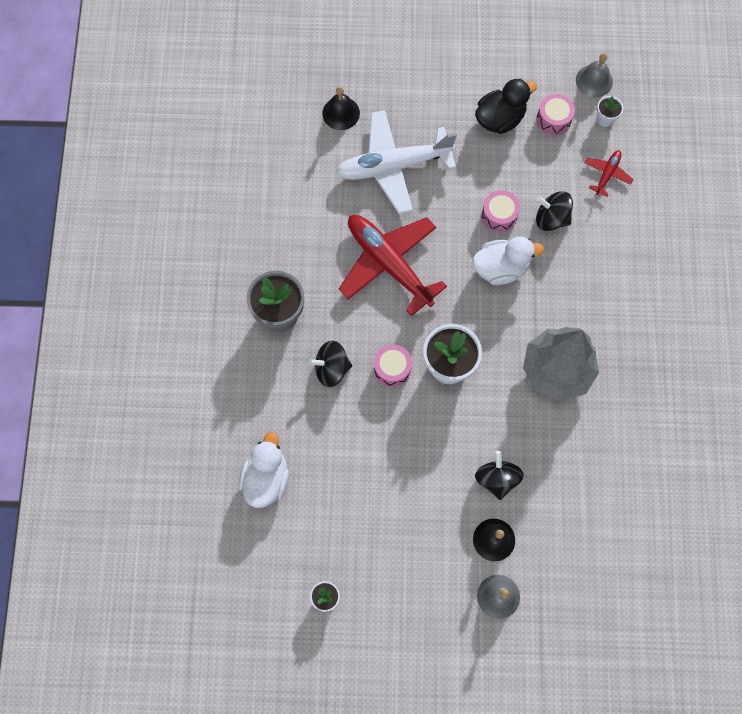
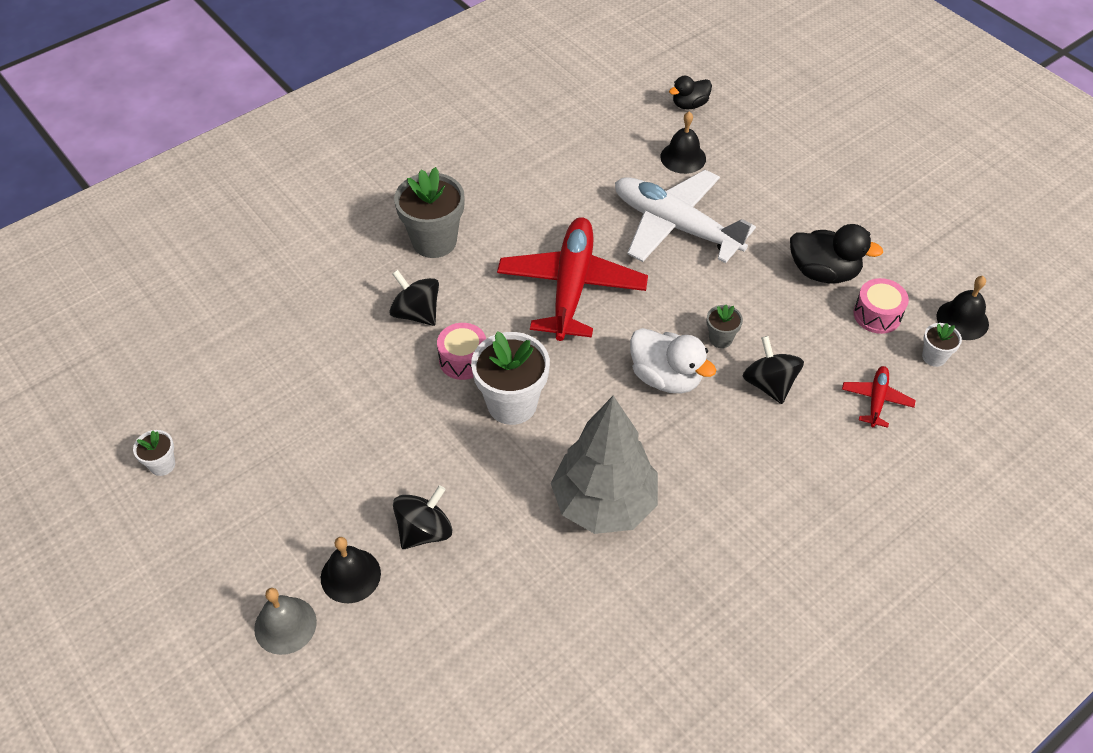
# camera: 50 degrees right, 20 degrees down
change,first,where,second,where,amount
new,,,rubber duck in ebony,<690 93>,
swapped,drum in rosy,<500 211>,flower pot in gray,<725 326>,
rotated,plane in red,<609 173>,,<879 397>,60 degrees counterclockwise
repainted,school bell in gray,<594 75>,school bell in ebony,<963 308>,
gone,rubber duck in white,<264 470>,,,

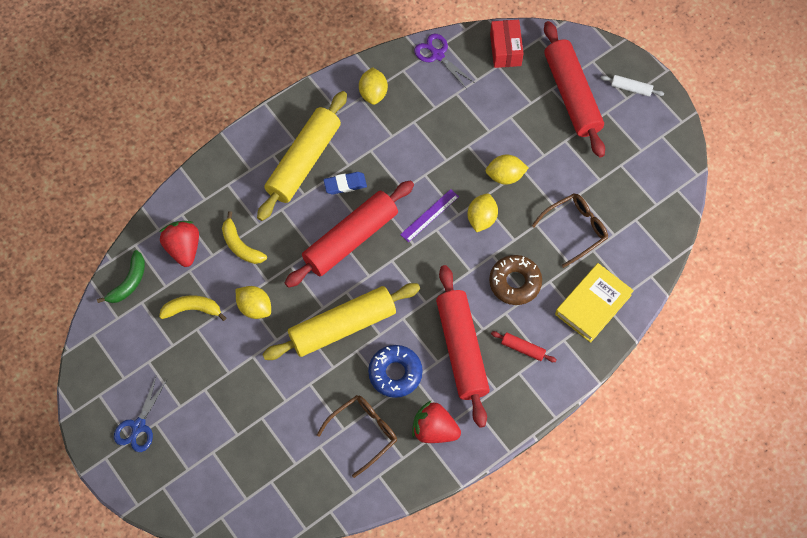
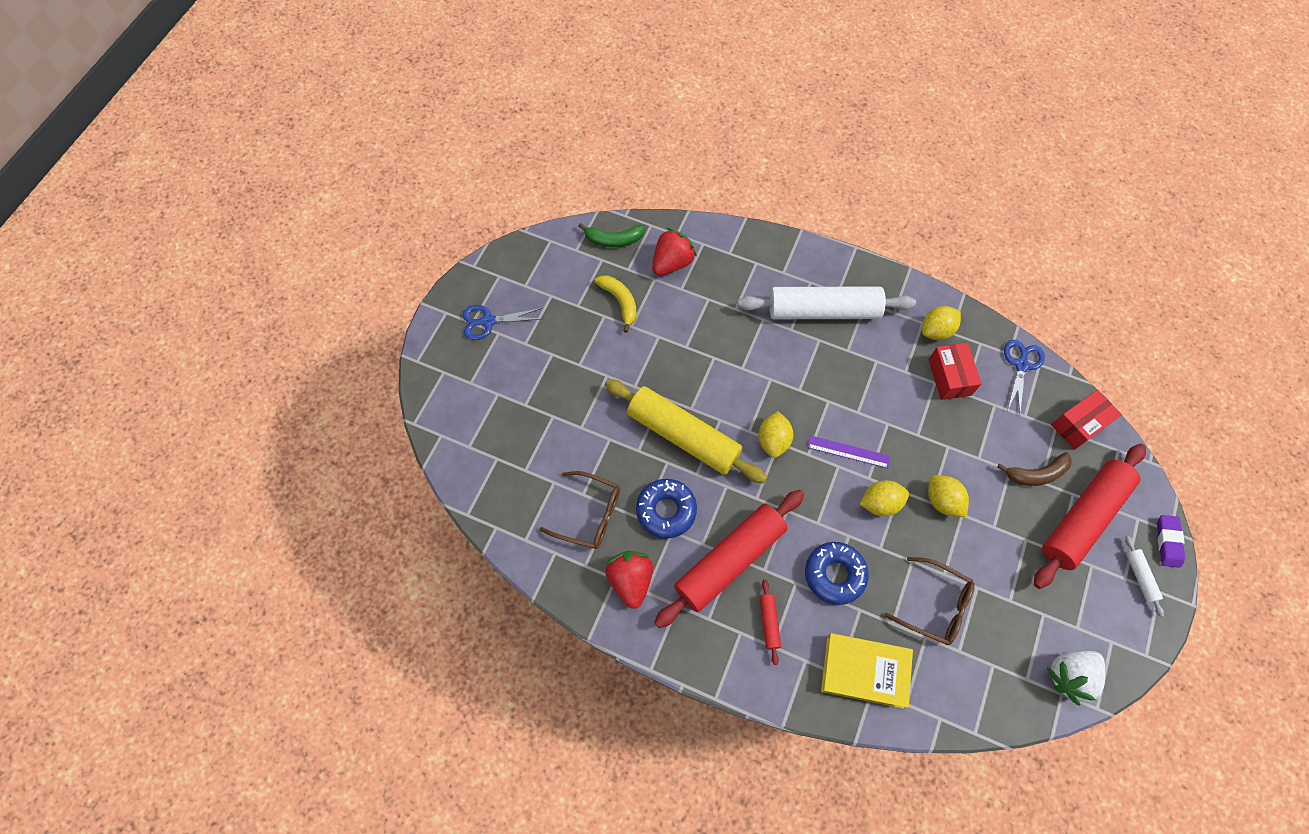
# camera: 60 degrees right, 0 degrees up
change,first,where,second,where,amount
repainted,rolling pin in golden,<302 156>,rolling pin in white,<827 302>,
shifted,citrus fruit in golden,<253 302>,,<775 434>,
repainted,glazed donut in russet,<515 280>,glazed donut in blue,<837 573>,
new,,,package in red,<955 371>,
new,,,toy banana in russet,<1034 469>,
repainted,pair of scissors in royal purple,<444 61>,pair of scissors in blue,<1024 376>,
new,,,berry in white,<1076 678>,
new,,,pencil eraser in royal purple,<1171 541>,
gone,toy banana in golden,<244 237>,,,
gone,rolling pin in red,<349 234>,,,
gone,pencil eraser in blue,<345 183>,,,

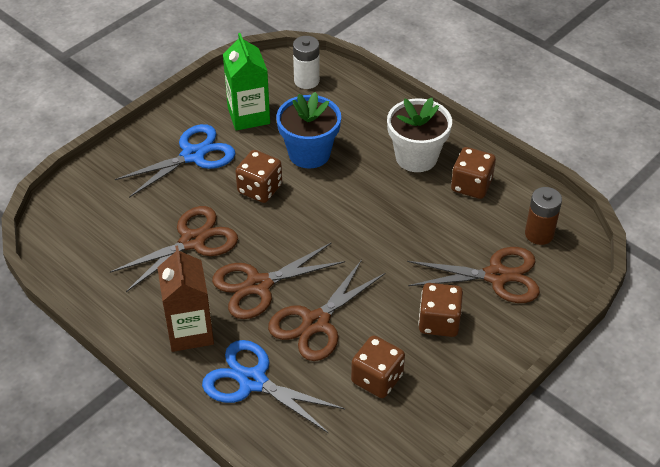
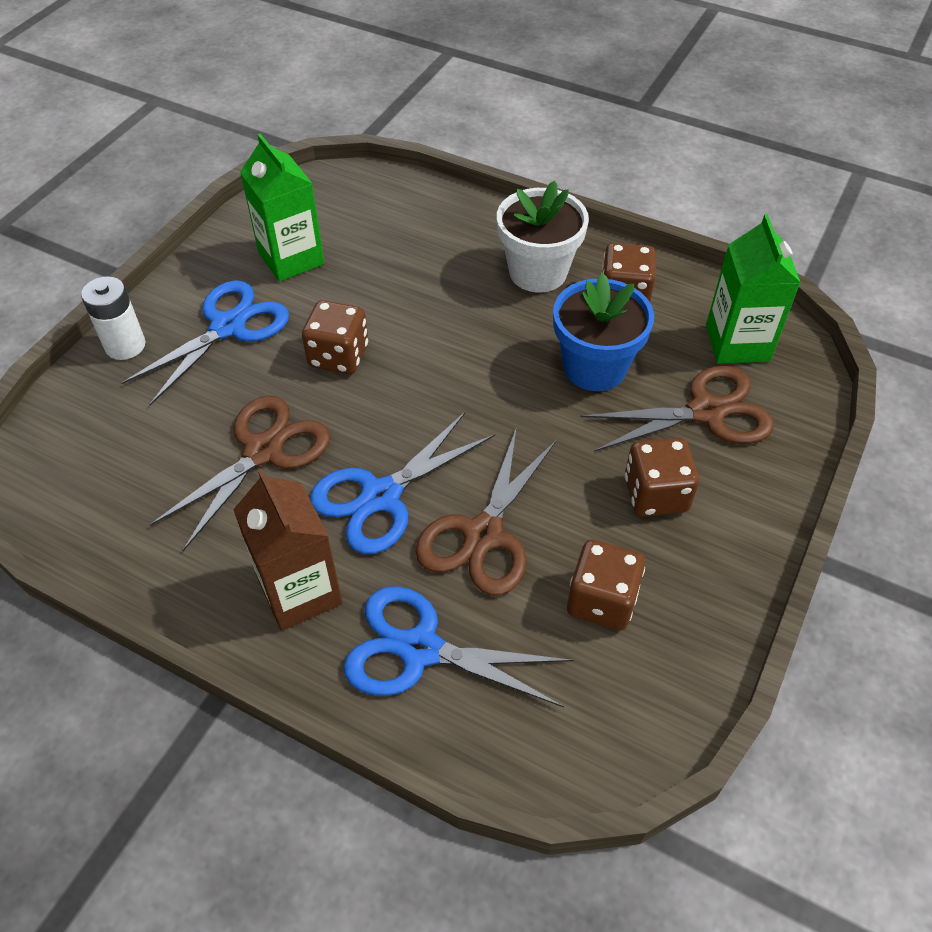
# camera: 15 degrees left, 5 degrees up
change,first,where,second,where,amount
shifted,battery in white,<306 62>,,<113 318>,
repainted,pair of scissors in russet,<278 280>,pair of scissors in blue,<402 482>,
shifted,flower pot in blue,<308 130>,,<603 332>,
swapped,battery in russet,<543 216>,milk carton in leaf-green,<753 289>,

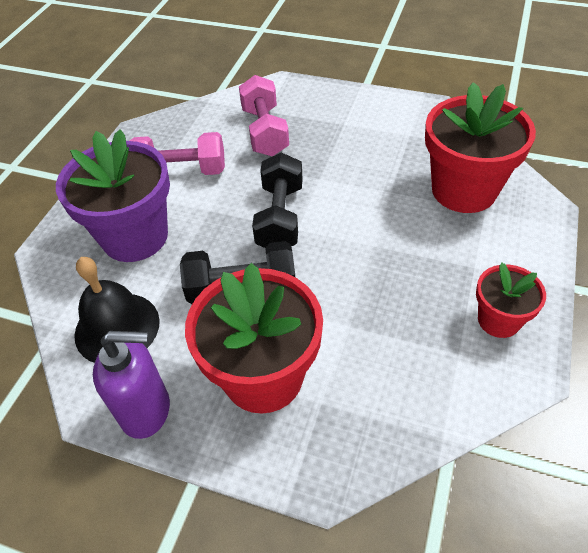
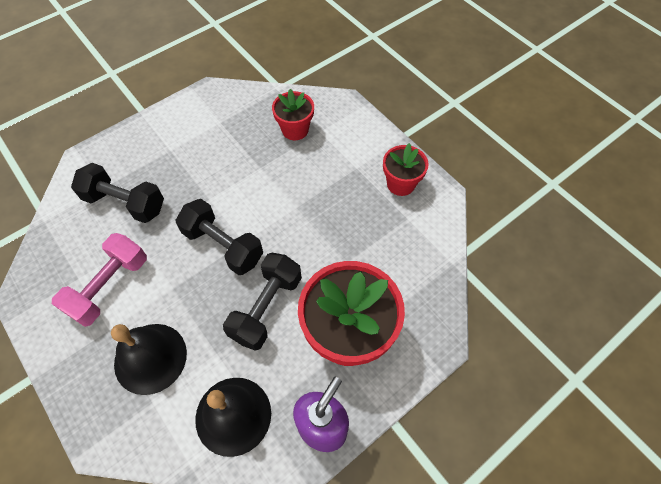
# camera: 60 degrees left, 10 degrees up
change,first,where,second,where,amount
repainted,free weight in rosy,<264 115>,free weight in ebony,<117 193>,
swapped,flower pot in royal purple,<113 195>,school bell in ebony,<149 359>,
scaled,flower pot in red,<480 147>,,<293 114>,x0.54

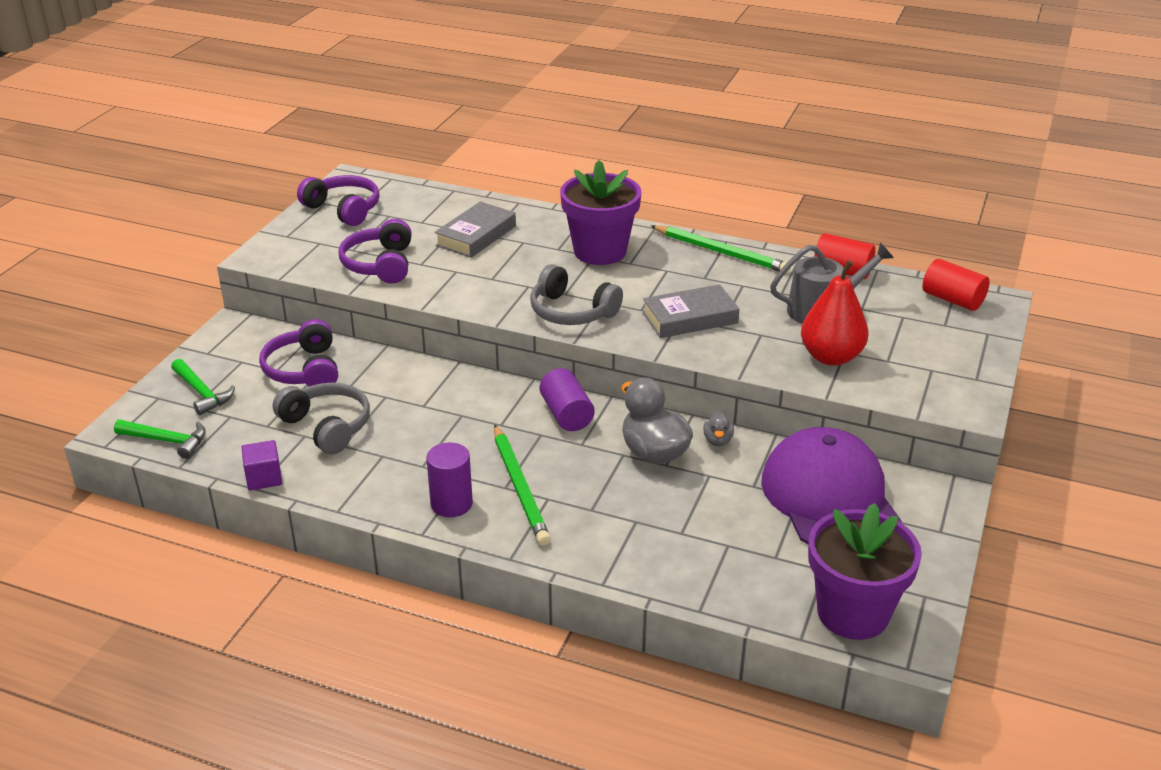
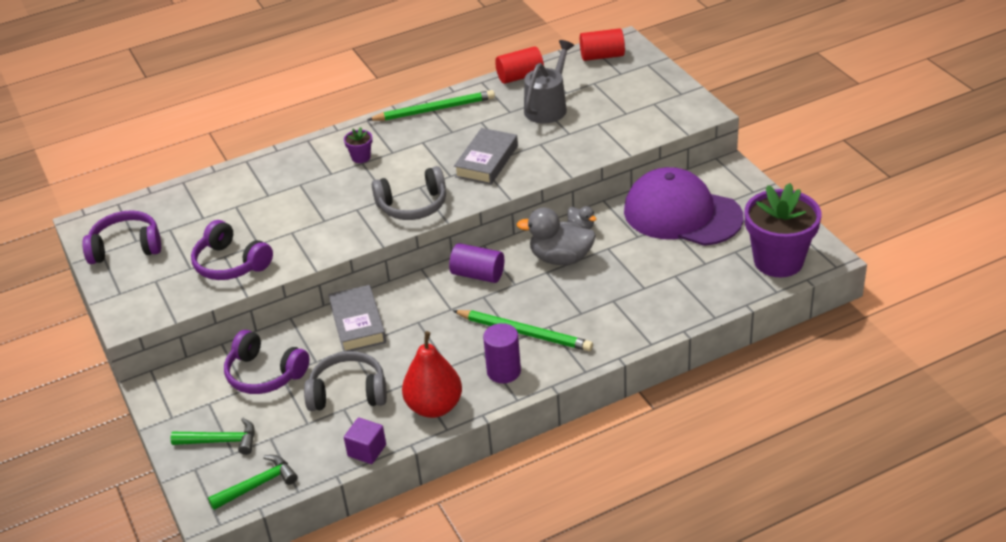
# camera: 45 degrees left, 5 degrees up
change,first,where,second,where,amount
shifted,book in gray,<475 229>,,<357 318>,
scaled,flower pot in royal purple,<600 212>,,<358 145>,x0.41
shifted,pear in red,<835 313>,,<432 374>,

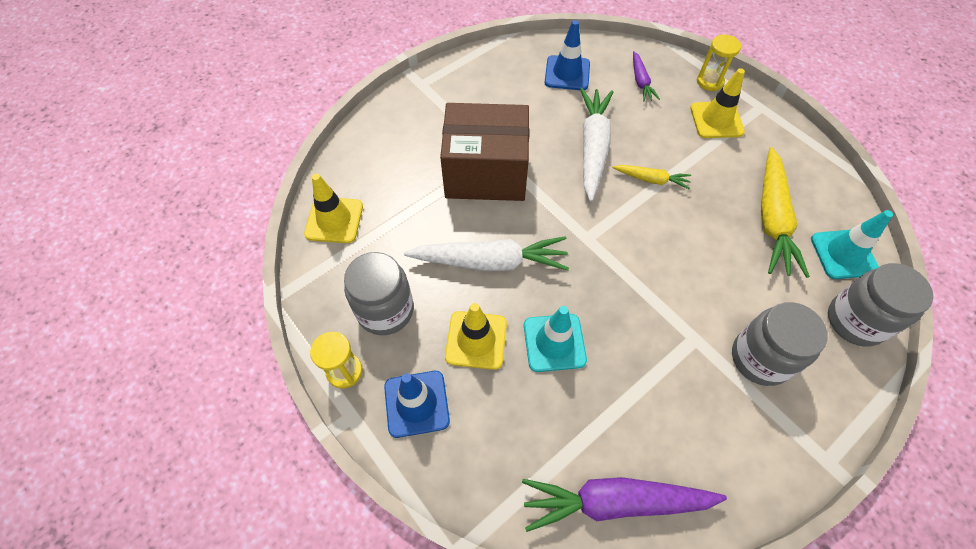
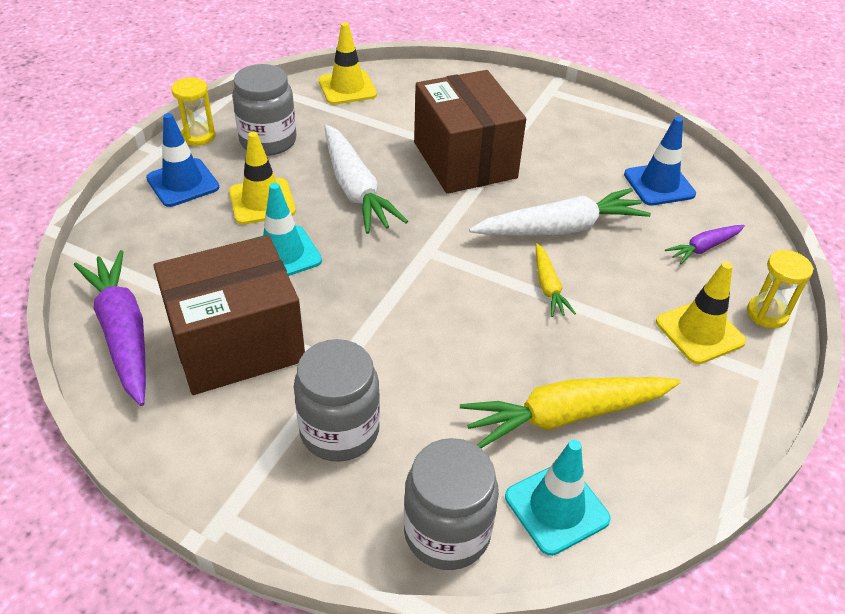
# camera: 65 degrees right, 15 degrees down
change,first,where,second,where,amount
new,,,package in russet,<229 315>,

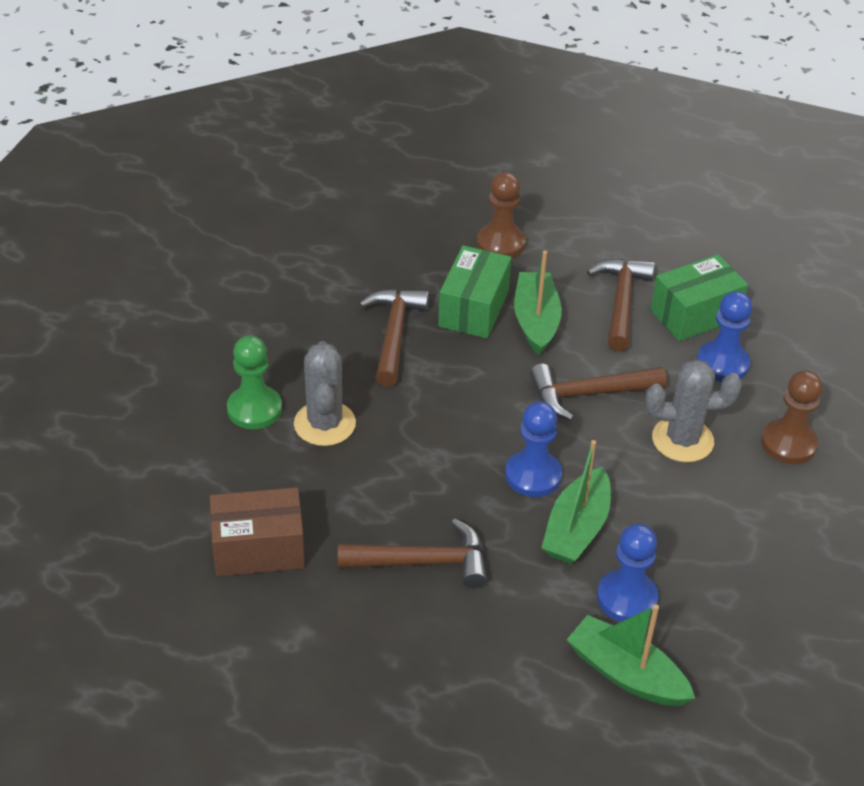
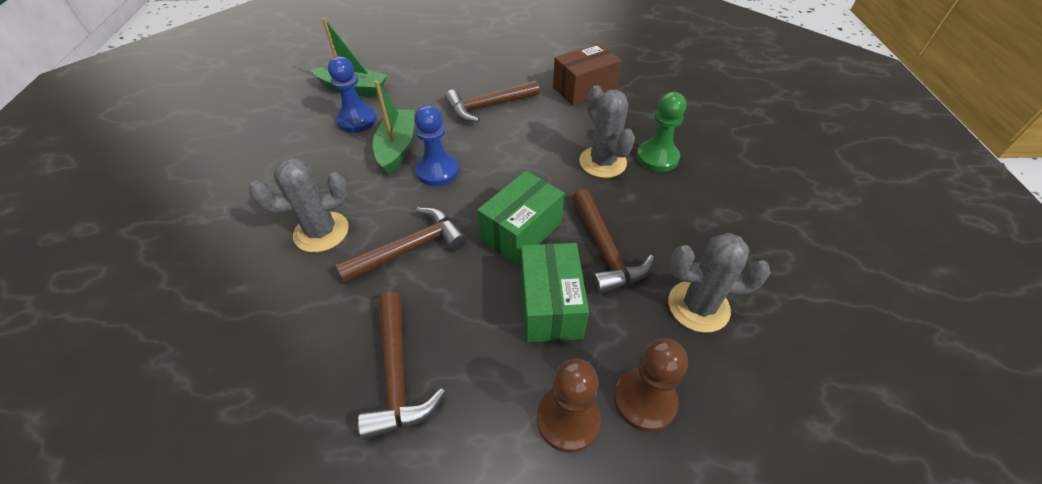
# camera: 160 degrees right, 5 degrees up
change,first,where,second,where,amount
shifted,package in leaf-green,<699 297>,,<521 218>,
shifted,pawn in russet,<791 417>,,<651 385>,
new,,,prickly plant in gray,<719 283>,
gone,sailboat in leaf-green,<538 303>,,,
gone,pawn in blue,<724 336>,,,

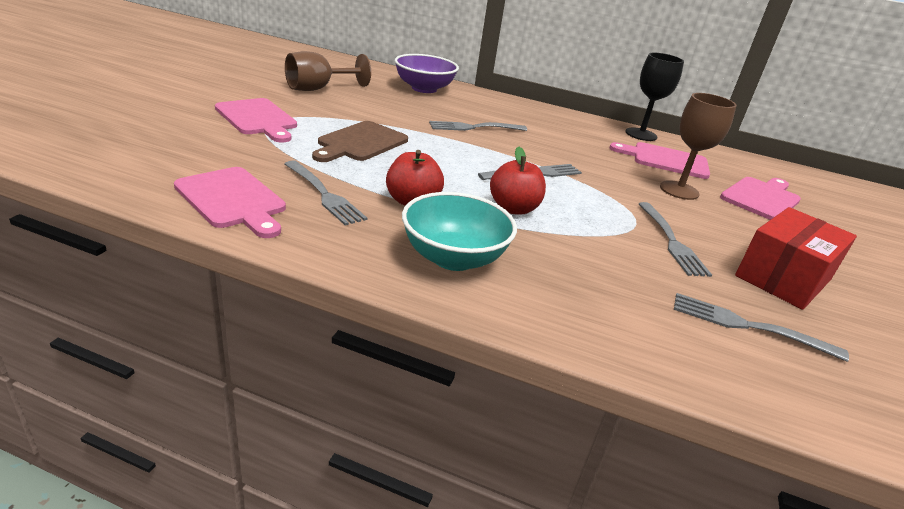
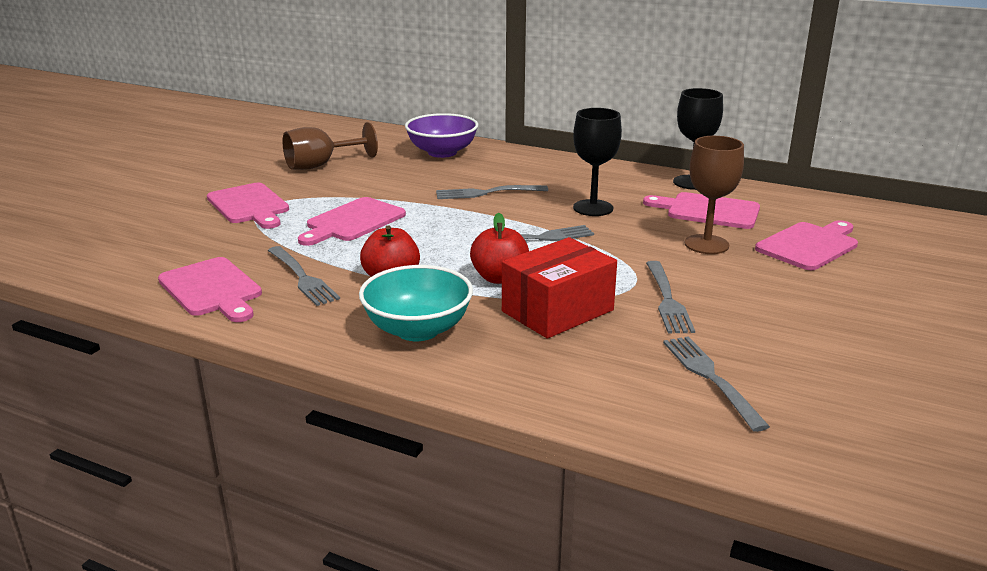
# camera: 10 degrees right, 5 degrees down
change,first,where,second,where,amount
repainted,bread board in russet,<360 141>,bread board in rosy,<352 221>,
shifted,package in red,<796 258>,,<559 288>,
new,,,chalice in ebony,<597 162>,
rotated,fork in gray,<761 327>,,<716 384>,45 degrees clockwise

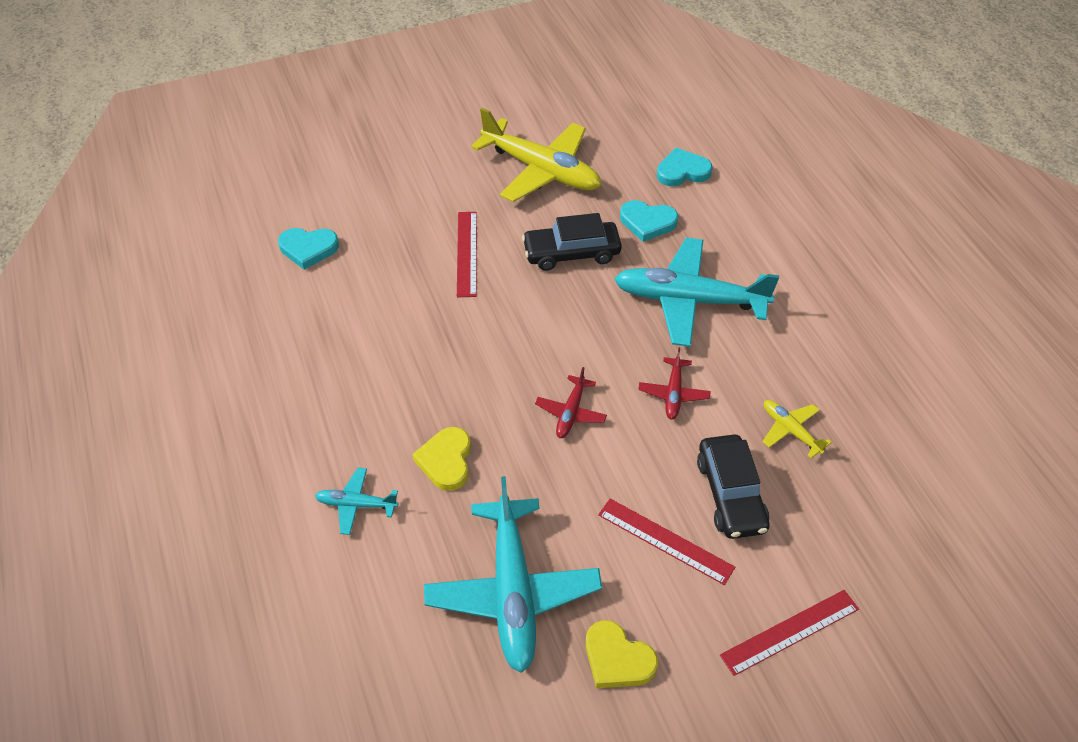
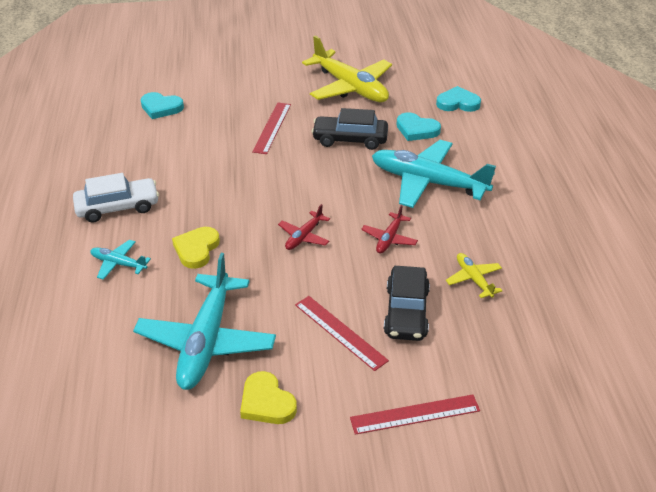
# camera: 15 degrees right, 10 degrees down
change,first,where,second,where,amount
new,,,toy car in white,<116 197>,

